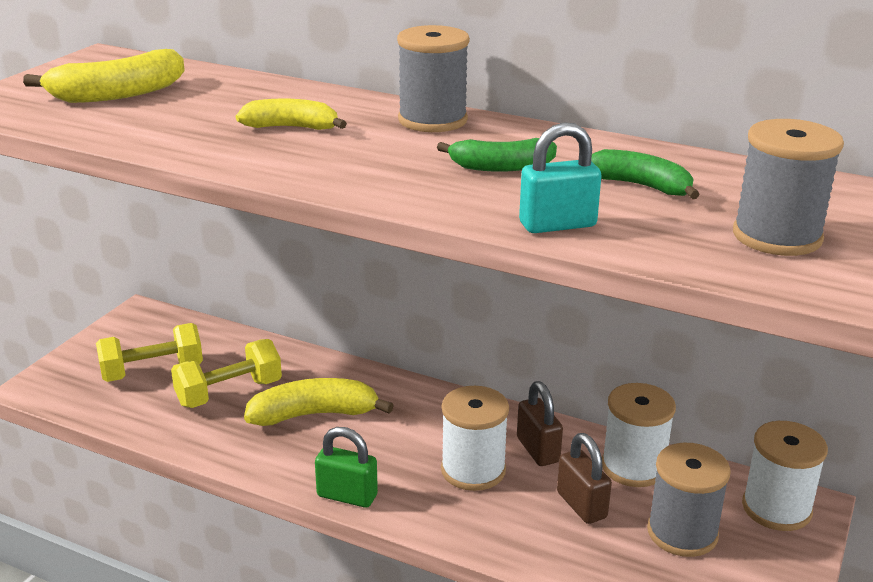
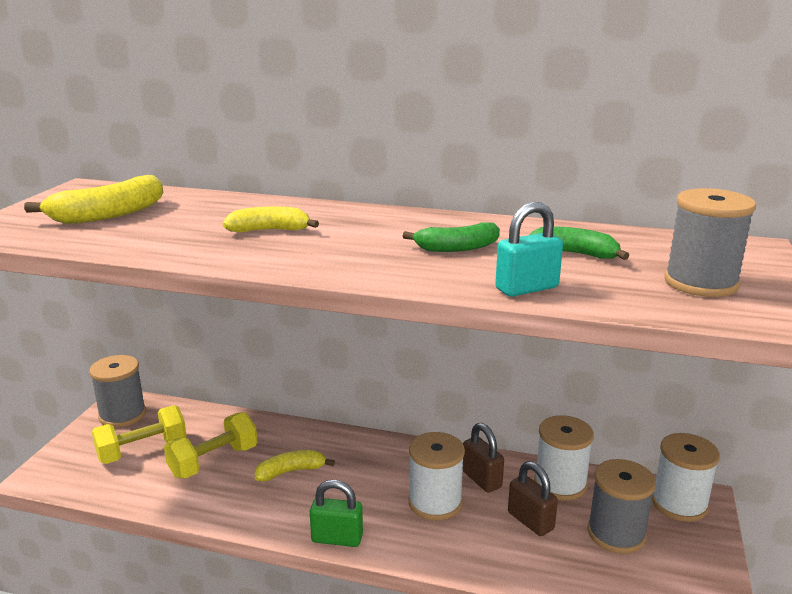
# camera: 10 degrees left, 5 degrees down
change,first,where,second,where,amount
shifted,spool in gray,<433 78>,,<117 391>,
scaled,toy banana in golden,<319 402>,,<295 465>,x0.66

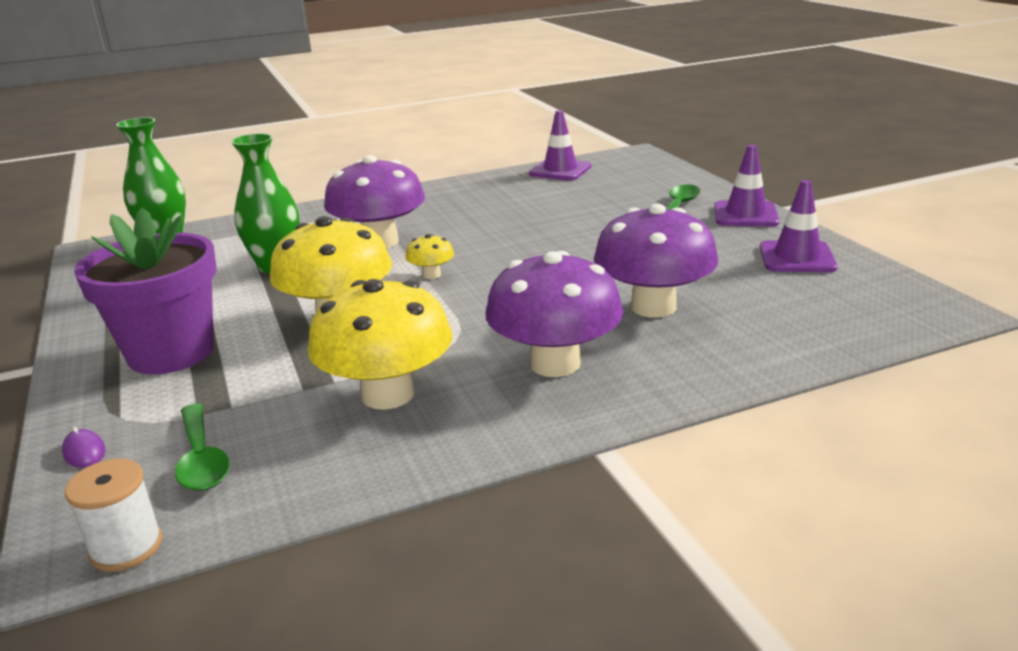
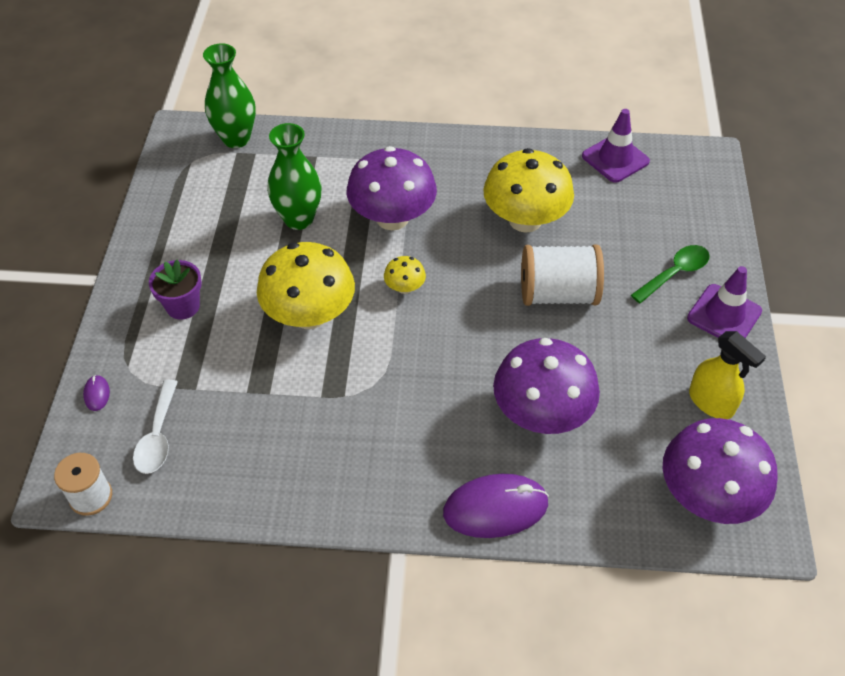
# camera: 25 degrees right, 25 degrees up
change,first,where,second,where,amount
repainted,spoon in leaf-green,<202 447>,spoon in white,<155 427>,
scaled,flower pot in royal purple,<145 291>,,<175 290>,x0.53
new,,,mouse in royal purple,<496 506>,
shifted,fungus in golden,<380 344>,,<528 190>,
new,,,spool in white,<562 275>,
shifted,fungus in royal purple,<554 314>,,<720 471>,
swapped,traffic cone in royal purple,<798 226>,spray cleaner in golden,<727 375>,

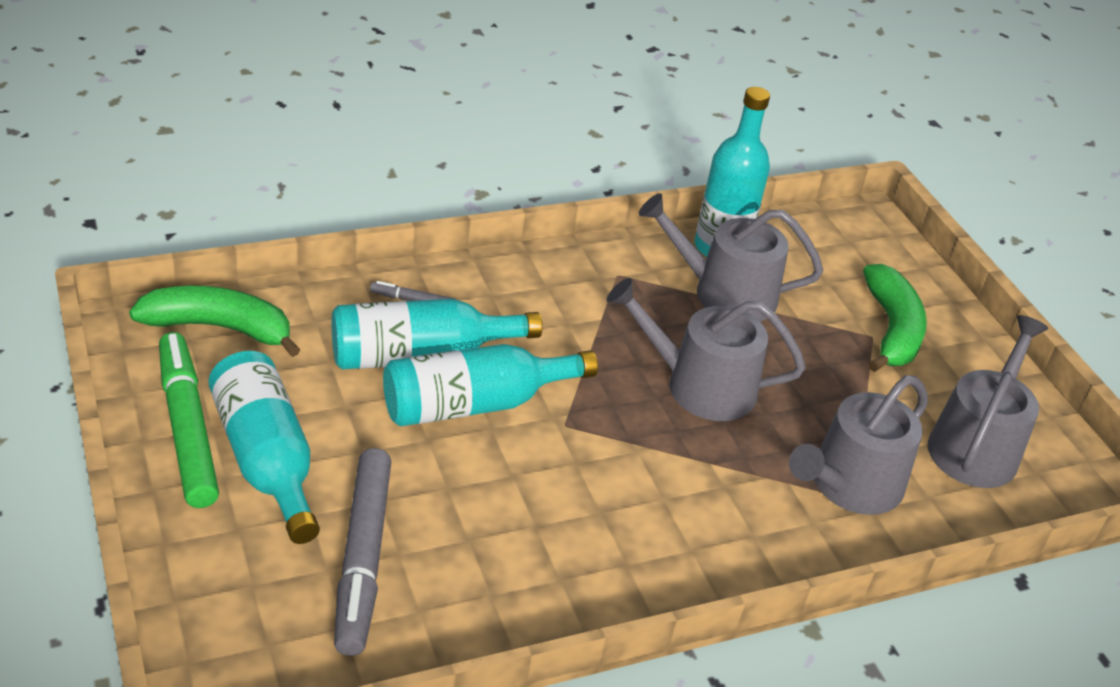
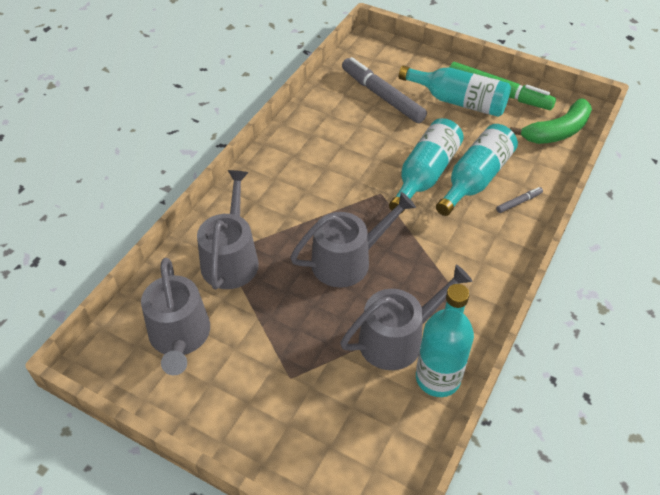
# camera: 145 degrees right, 10 degrees up
change,first,where,second,where,amount
gone,toy banana in leaf-green,<895 318>,,,

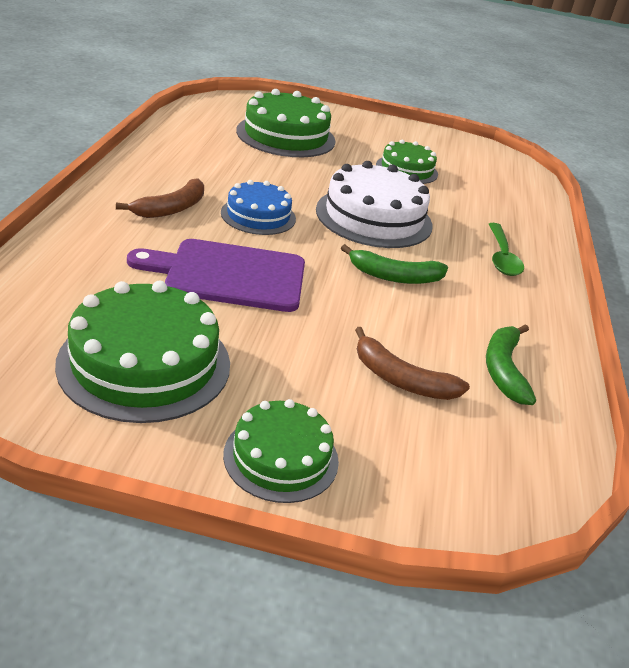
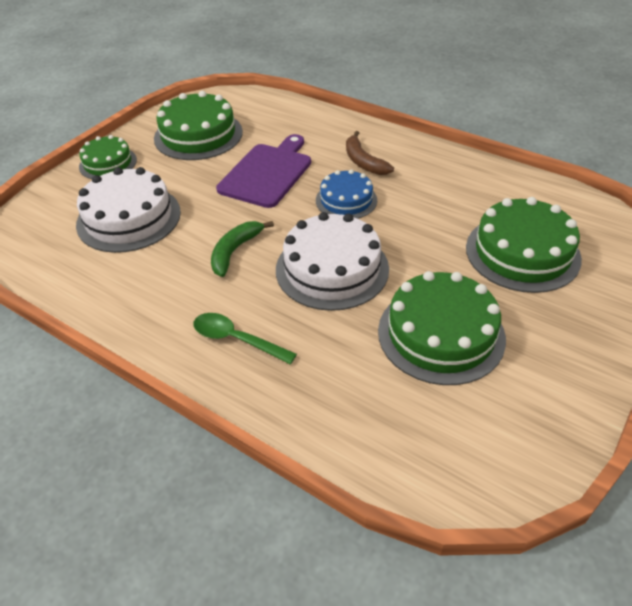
# camera: 120 degrees right, 10 degrees up
change,first,where,second,where,amount
swapped,toy banana in russet,<412 363>,gateau in white,<128 210>,
scaled,gateau in leaf-green,<407 162>,,<442 328>,x1.64
gone,toy banana in leaf-green,<511 364>,,,

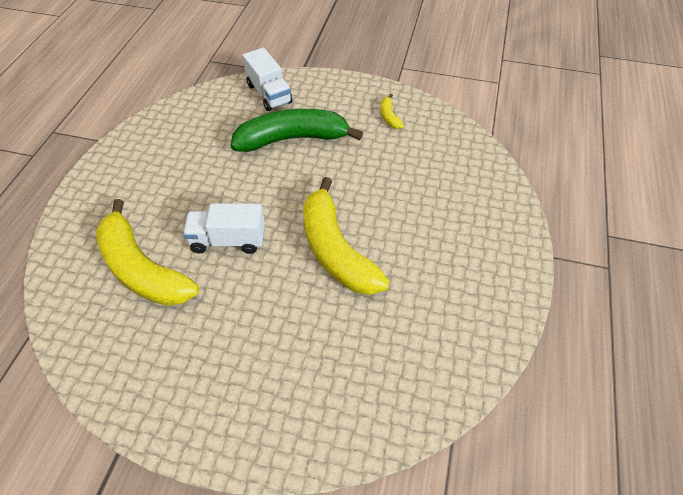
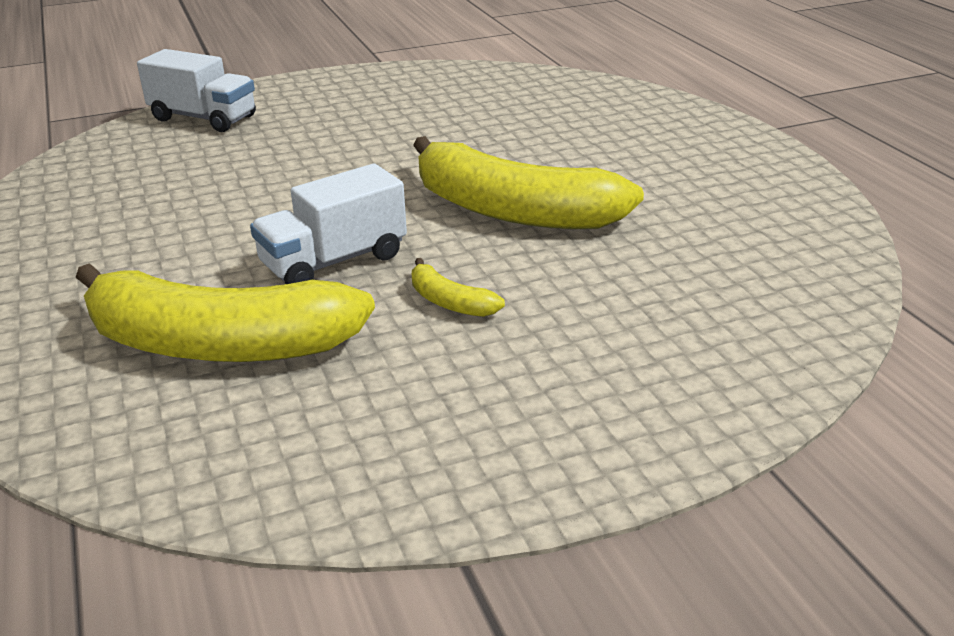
# camera: 35 degrees left, 20 degrees down
change,first,where,second,where,amount
shifted,toy banana in golden,<392 111>,,<458 287>,
gone,toy banana in leaf-green,<297 130>,,,

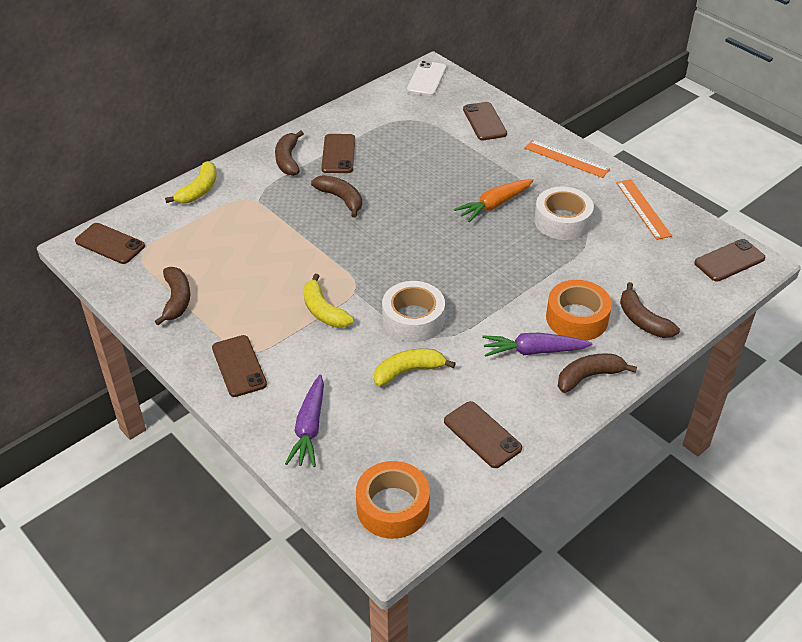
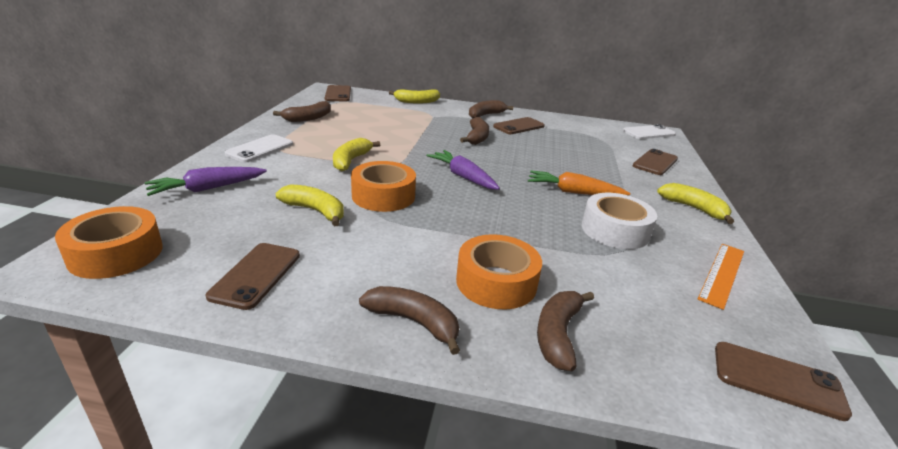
# camera: 50 degrees right, 15 degrees down
change,first,where,second,where,amount
repainted,smartphone in russet,<239 366>,smartphone in white,<259 148>,
repainted,tape in white,<413 311>,tape in orange-coloured,<383 186>,
shifted,carrot in royal purple,<537 345>,,<463 170>,
swapped,measuring stick in orange-coloured,<567 159>,toy banana in golden,<695 203>,

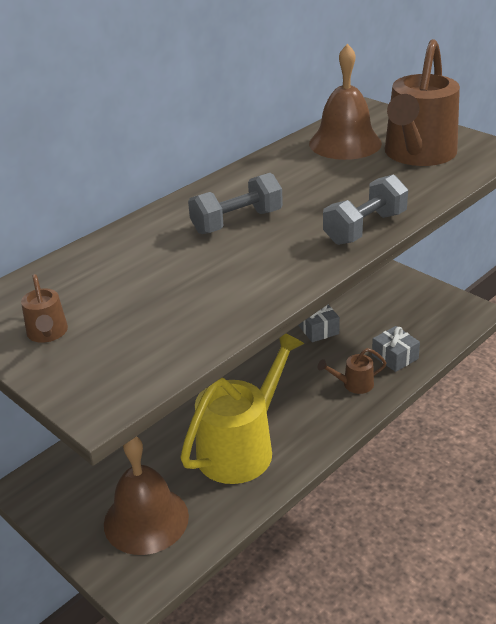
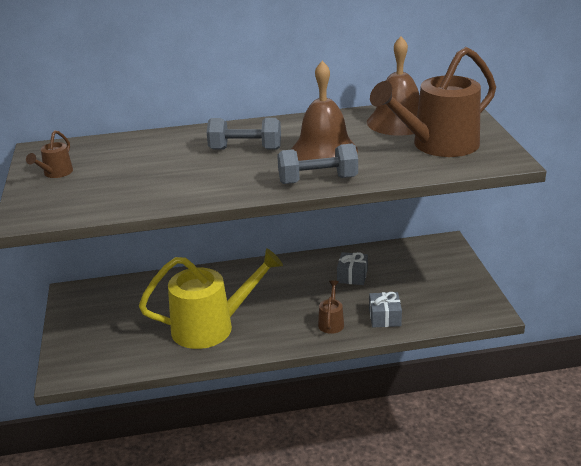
# camera: 35 degrees right, 5 degrees down
change,first,where,second,where,amount
shifted,school bell in russet,<146 496>,,<324 111>,
rotated,watering pot in russet,<352 371>,,<331 307>,75 degrees clockwise

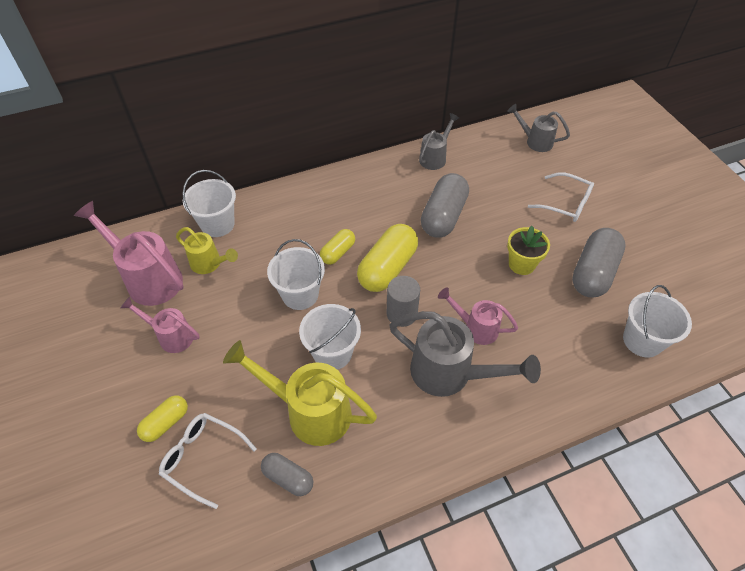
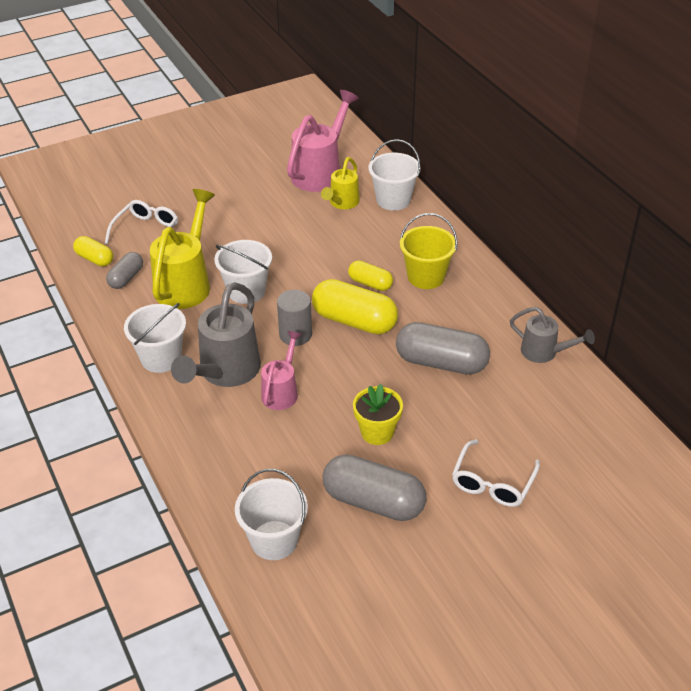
# camera: 85 degrees right, 10 degrees down
change,first,where,second,where,amount
shifted,pill shape in golden,<162 418>,,<93 251>,
shifted,pail in white,<296 274>,,<155 338>,
new,,,pail in golden,<429 251>,
gone,watering pot in rosy,<160 325>,,,
gone,watering pot in gray,<538 128>,,,

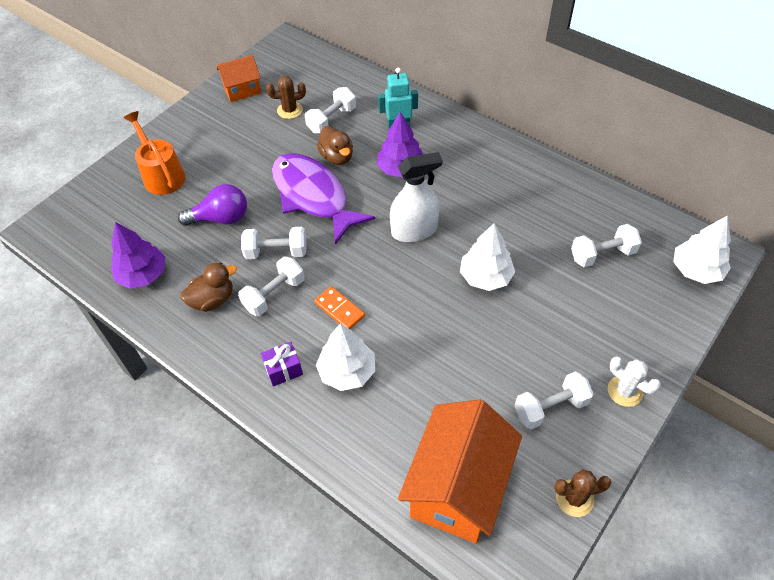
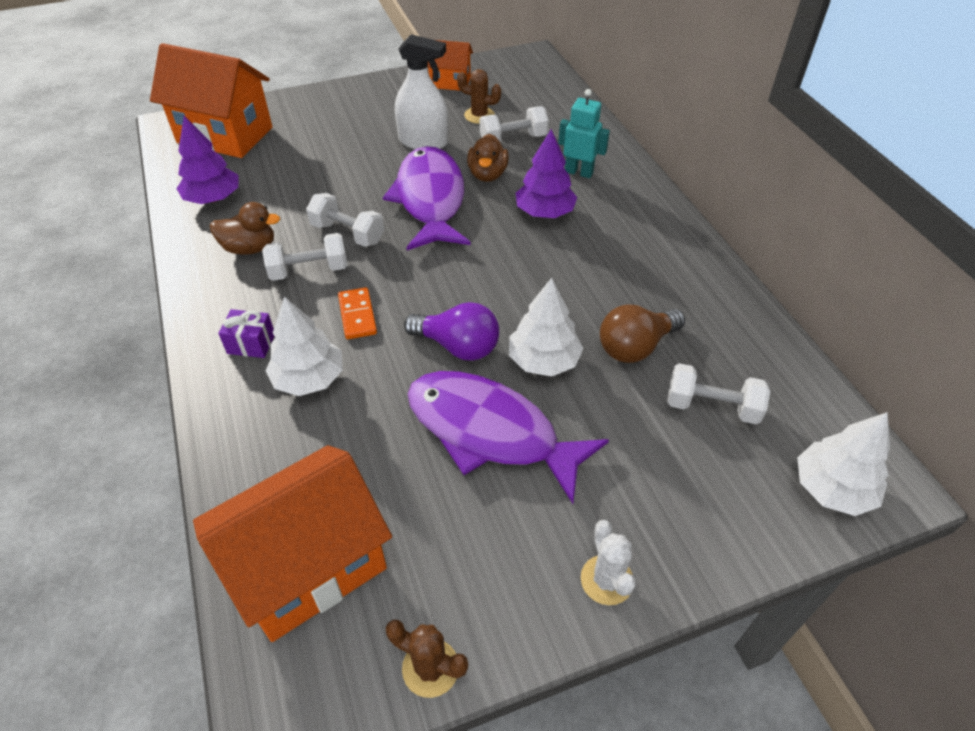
# camera: 30 degrees right, 5 degrees down
change,first,where,second,where,amount
new,,,toy house in orange-coloured,<211 100>,
shifted,spray cleaner in white,<416 197>,,<421 91>,
shifted,light bulb in royal purple,<212 205>,,<451 331>,
new,,,fish in royal purple,<508 437>,
new,,,light bulb in russet,<642 333>,
gone,watering pot in orange-coloured,<155 153>,,,
gone,free weight in white,<554 400>,,,

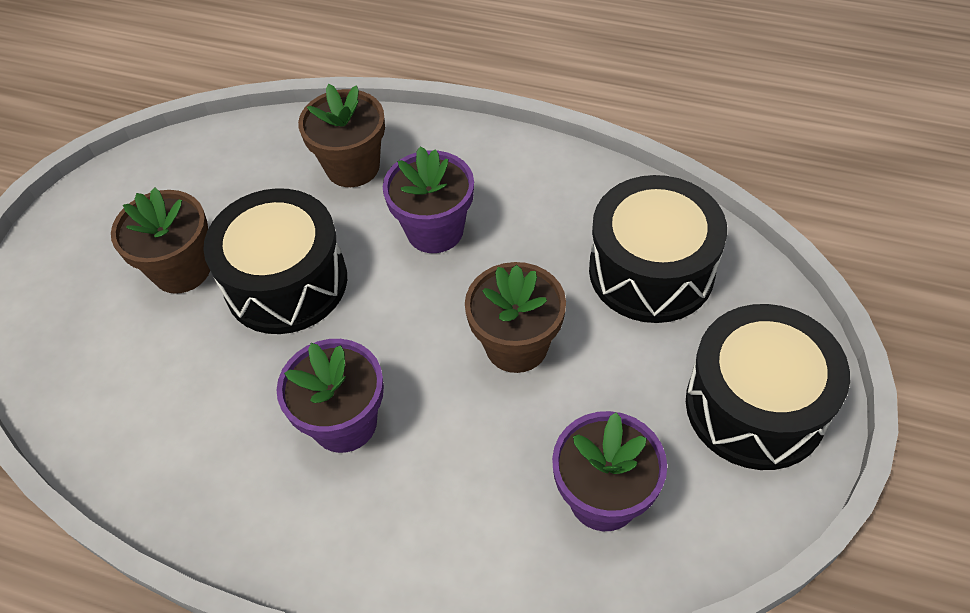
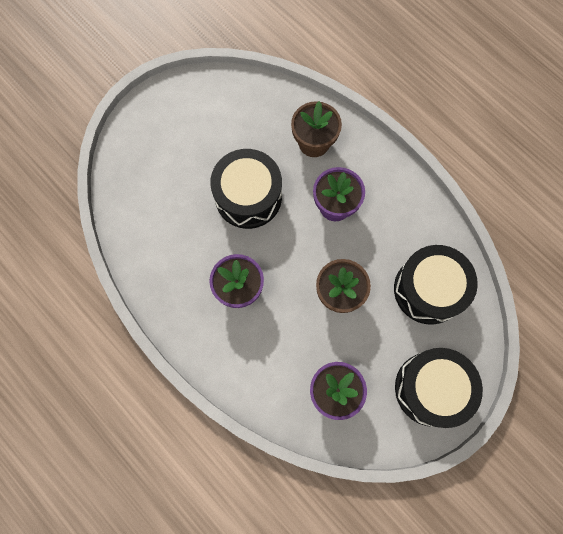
# camera: 25 degrees right, 20 degrees up
change,first,where,second,where,amount
gone,flower pot in russet,<160 240>,,,

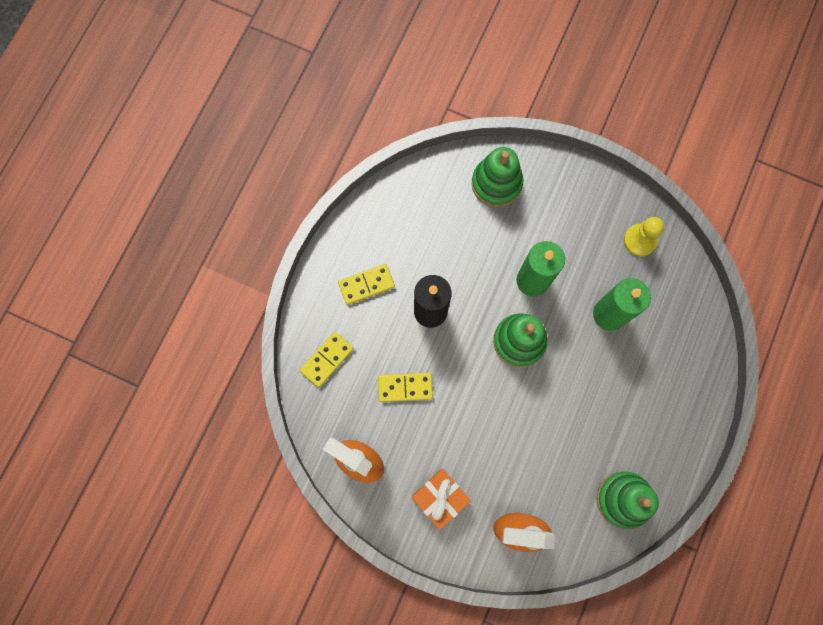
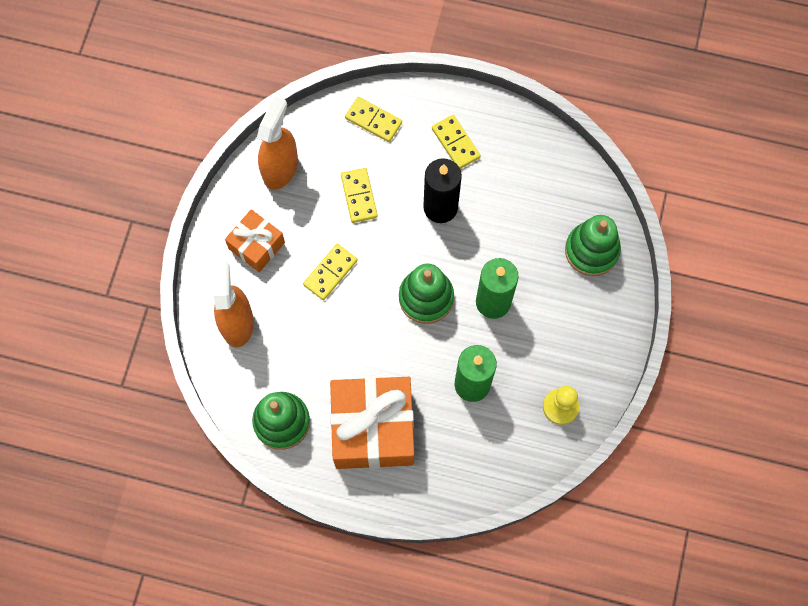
# camera: 80 degrees right, 5 degrees down
change,first,where,second,where,amount
new,,,domino piece in golden,<330 272>,
new,,,gift in orange-coloured,<372 423>,

